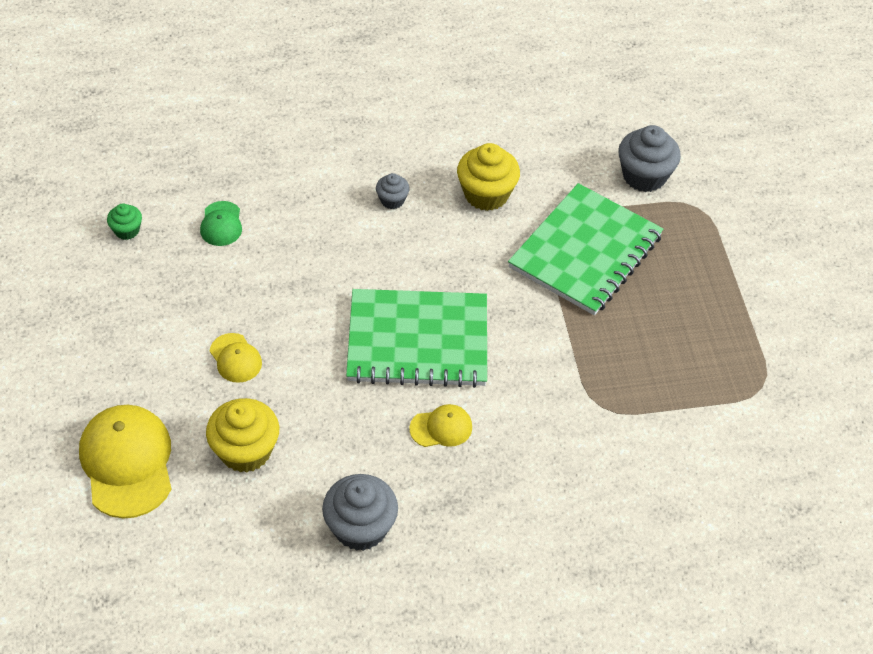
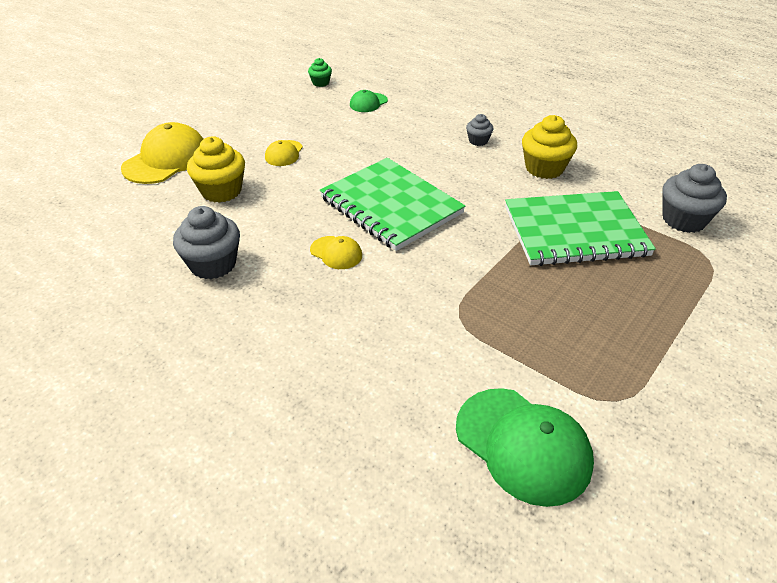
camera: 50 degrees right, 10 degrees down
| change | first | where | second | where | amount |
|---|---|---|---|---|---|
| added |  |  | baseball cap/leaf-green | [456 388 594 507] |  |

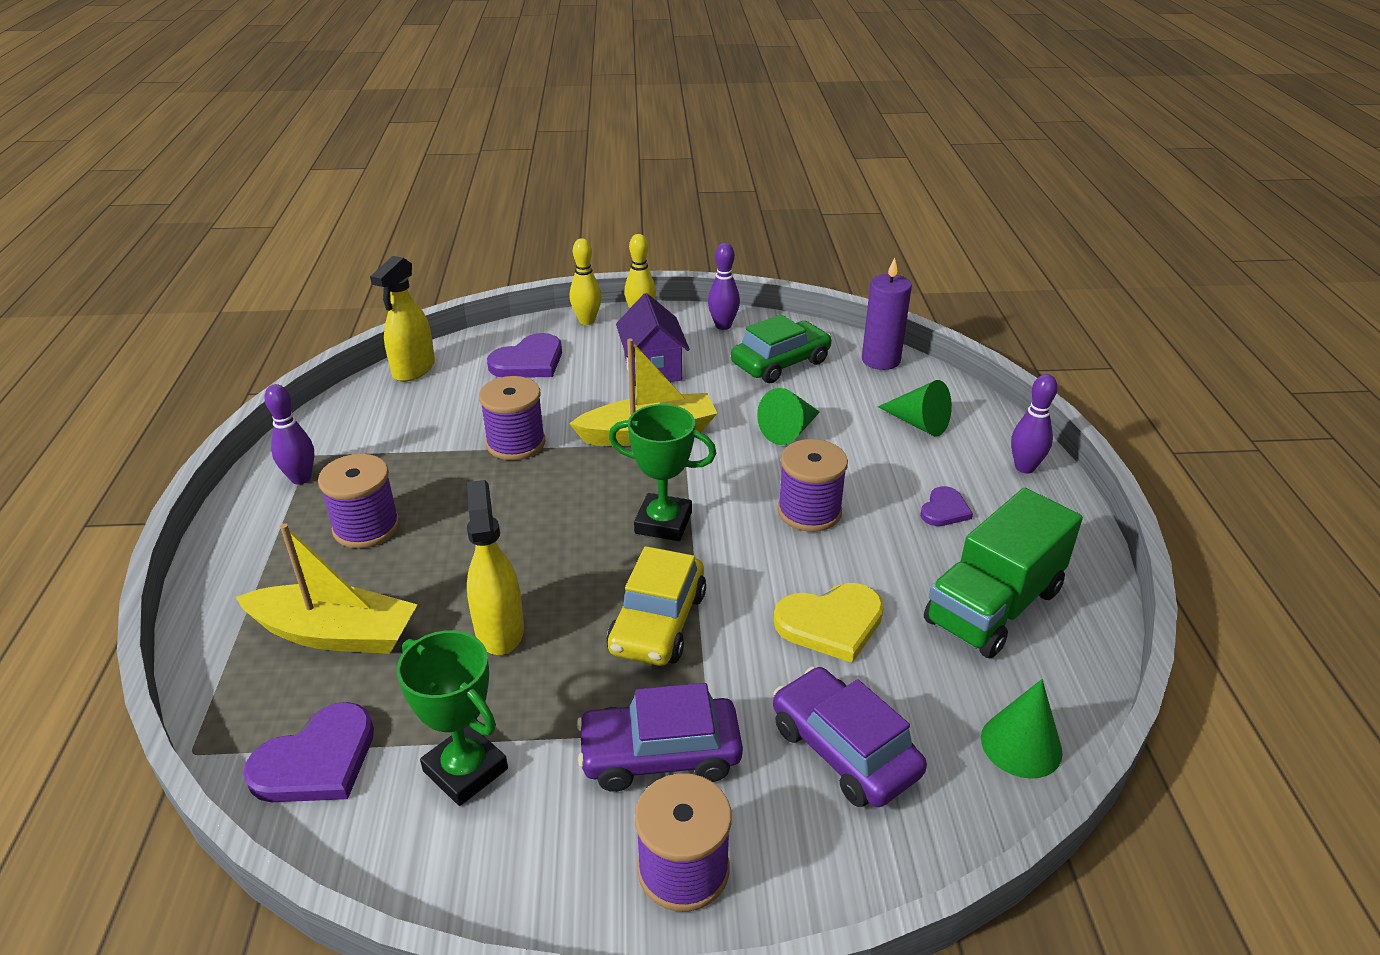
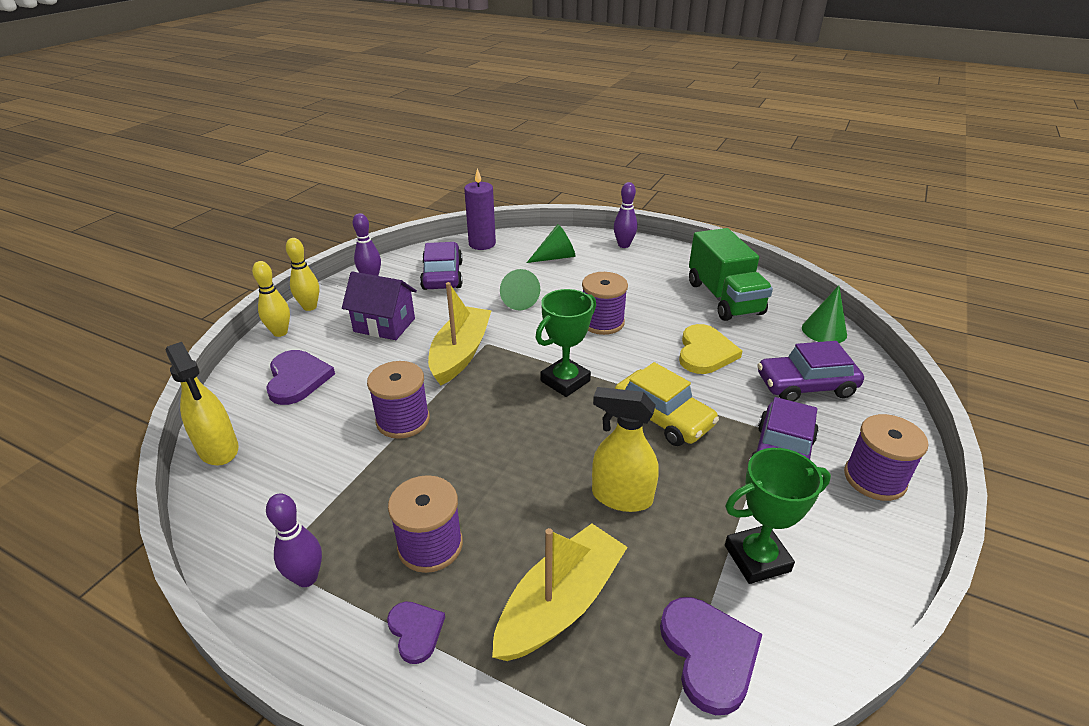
camera: 60 degrees left, 0 degrees up
| change | first | where | second | where | amount |
|---|---|---|---|---|---|
| recoloured | automobile/leaf-green | [731 314 832 383] | automobile/purple | [420 242 463 290] |  |
| moved | heart shape/purple | [920 486 973 526] |  | [387 602 445 664] |  |

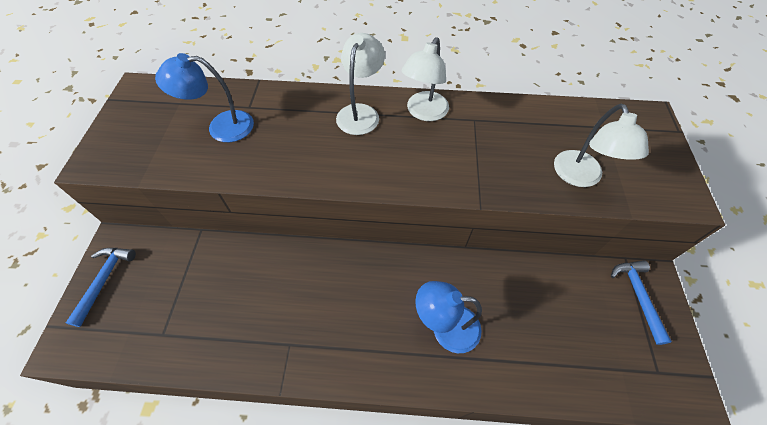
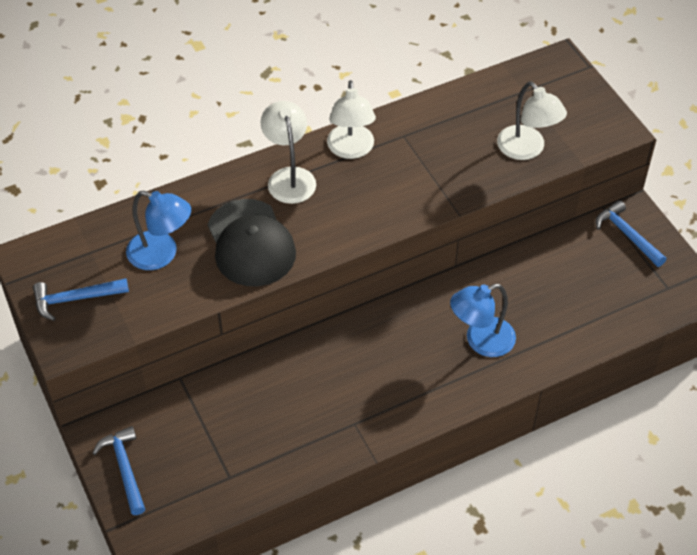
camera: 30 degrees left, 5 degrees down
| change | first | where | second | where | amount |
|---|---|---|---|---|---|
| turned | lamp/royal blue | [155 53 254 142] |  | [126 191 191 270] | 120 degrees counterclockwise |
| added |  |  | baseball cap/ebony | [208 199 296 286] |  |
| added |  |  | claw hammer/royal blue | [33 278 129 321] |  |

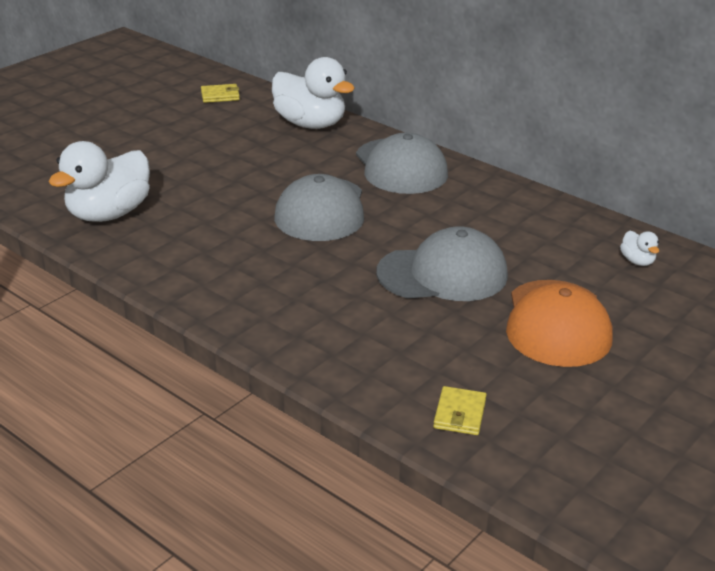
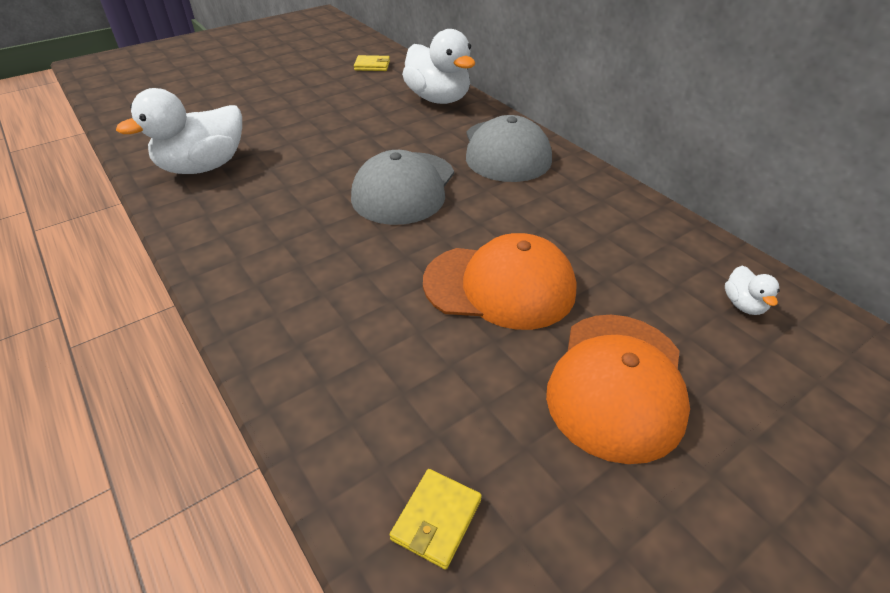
camera: 15 degrees right, 10 degrees up
| change | first | where | second | where | amount |
|---|---|---|---|---|---|
| recoloured | baseball cap/ash-grey | [377 226 508 301] | baseball cap/orange-coloured | [423 233 577 330] |  |

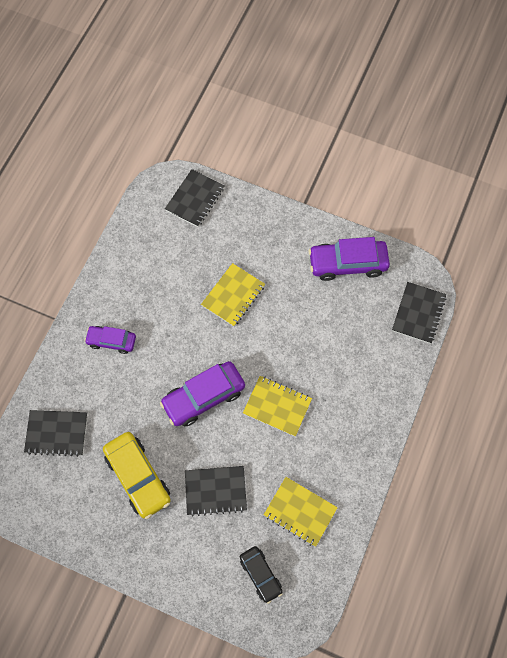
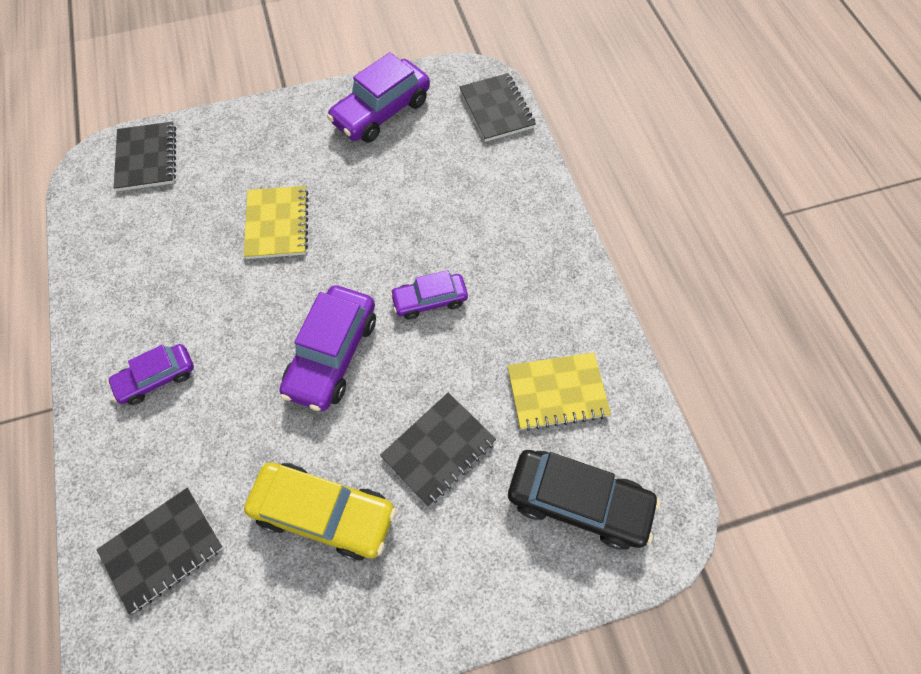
camera: 40 degrees left, 5 degrees down
| change | first | where | second | where | amount |
|---|---|---|---|---|---|
| replaced | notepad/bright yellow | [243 376 312 436] | automobile/purple | [390 270 468 320] |  |
| resized | automobile/ebony | [240 546 282 604] |  | [508 450 660 550] | x1.65 |

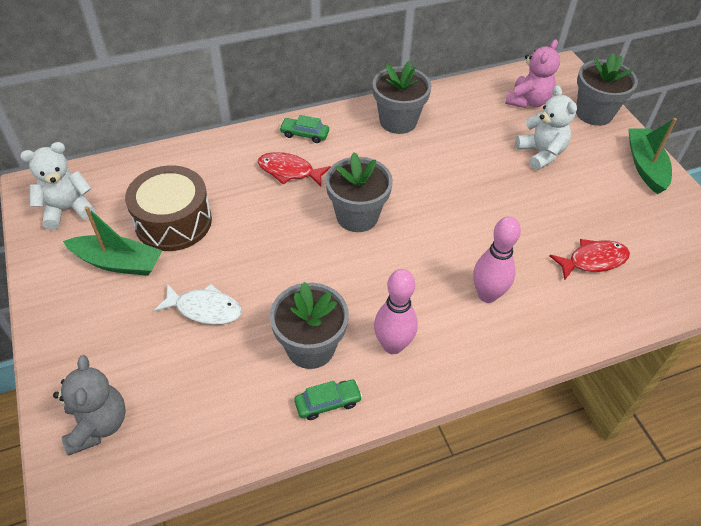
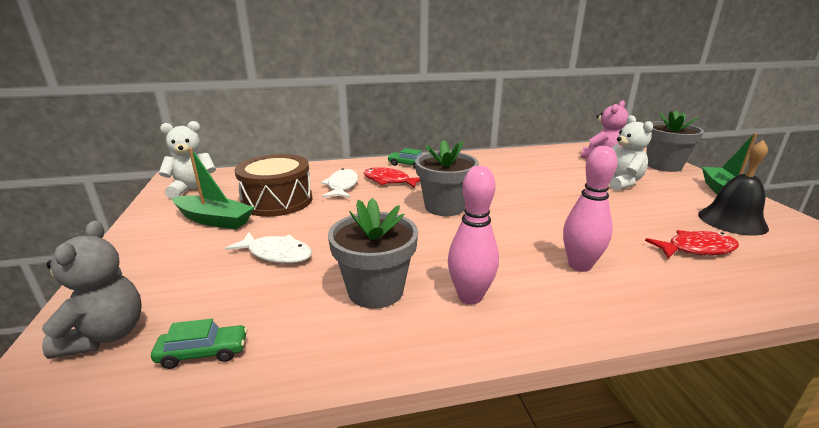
camera: 10 degrees right, 25 degrees down
| change | first | where | second | where | amount |
|---|---|---|---|---|---|
| removed | plant pot/ash-grey | [373 61 431 134] |  |  |  |
| moved | automobile/leaf-green | [294 380 363 420] |  | [151 319 247 369] |  |
| added |  |  | school bell/ebony | [698 140 769 236] |  |
| added |  |  | fish/white | [321 168 358 198] |  |

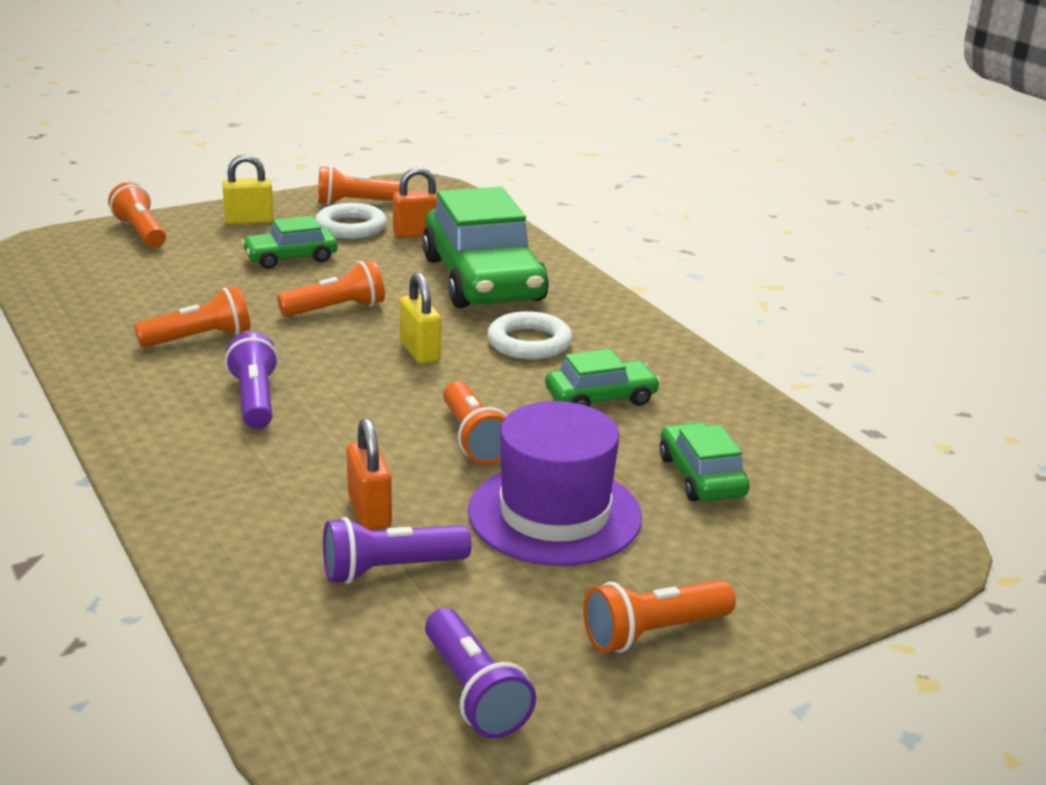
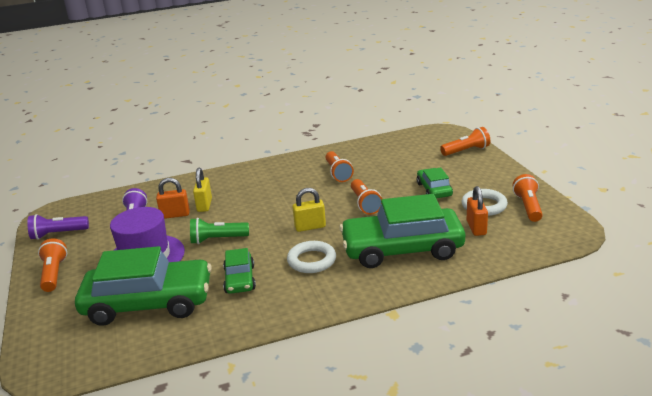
camera: 105 degrees right, 0 degrees up
| change | first | where | second | where | amount |
|---|---|---|---|---|---|
| moved | small lock/bright yellow | [222 154 274 224] |  | [193 168 212 212] |  |
| removed | flashlight/purple | [225 332 279 429] |  |  |  |
| recoloured | flashlight/orange-coloured | [443 381 508 464] | flashlight/leaf-green | [190 218 249 244] |  |
| resized | automobile/leaf-green | [659 422 750 501] |  | [75 246 212 326] | x2.03 |

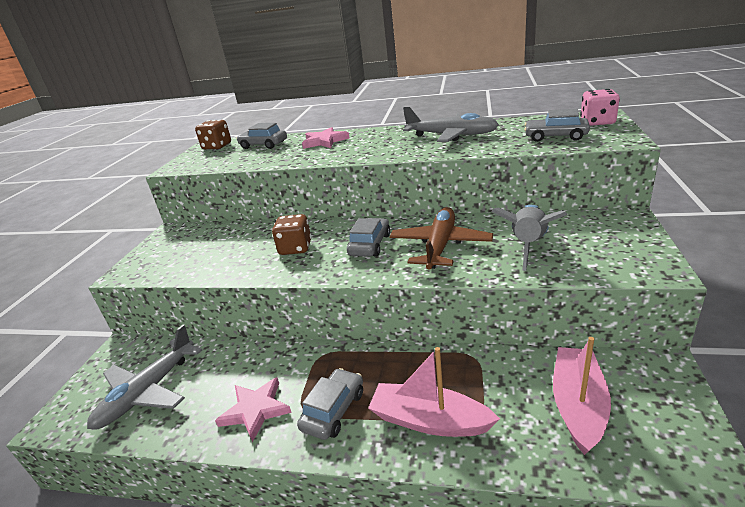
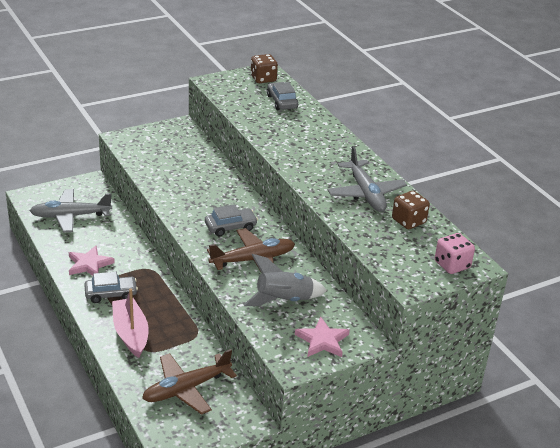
camera: 45 degrees right, 5 degrees up
| change | first | where | second | where | amount |
|---|---|---|---|---|---|
| removed | automobile/ash-grey | [524 109 590 142] |  |  |  |
| moved | five-pointed star/pink | [302 127 350 149] |  | [295 317 350 357] |  |
| moved | dice/russet | [272 214 311 255] |  | [392 191 430 229] |  |
| replaced | toy boat/pink | [553 337 611 455] | toy plane/russet | [142 349 237 415] |  |

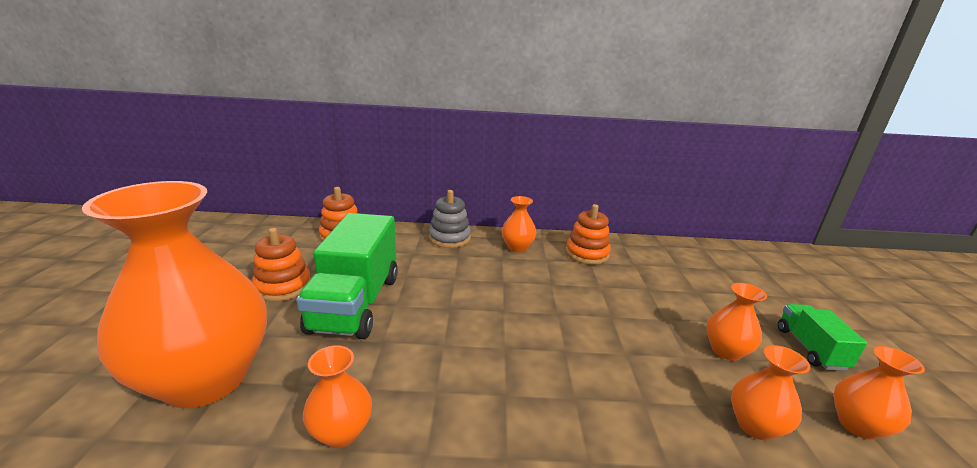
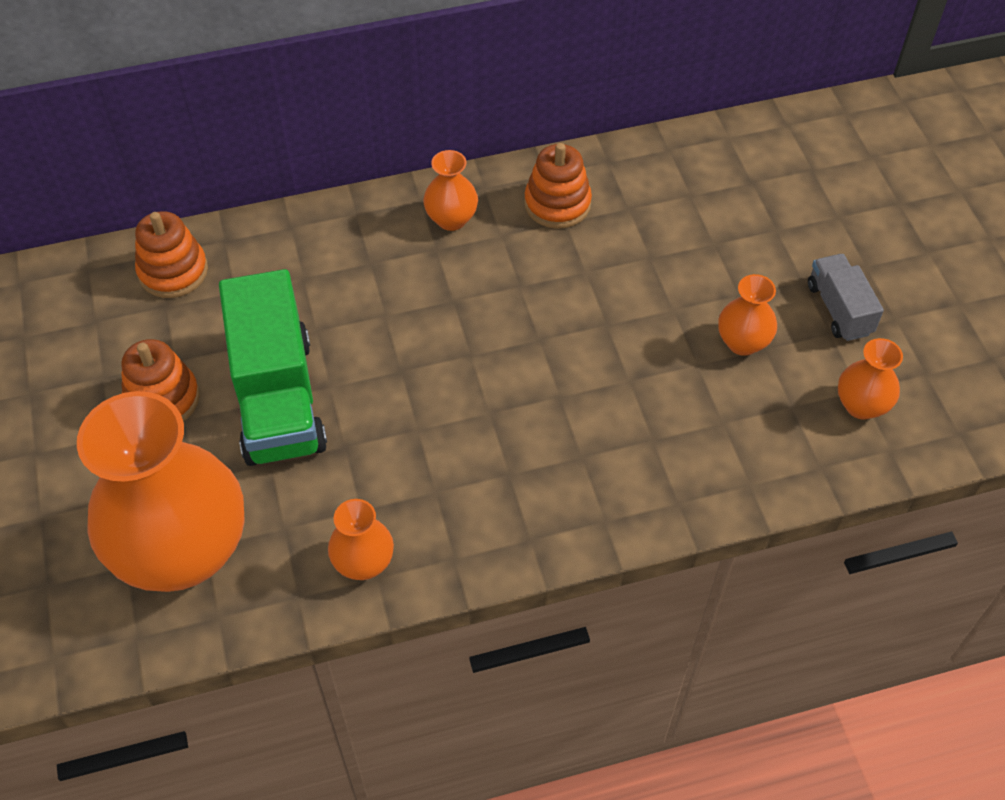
camera: 15 degrees left, 30 degrees up
| change | first | where | second | where | amount |
|---|---|---|---|---|---|
| removed | stacking rings/ash-grey | [429 190 471 248] |  |  |  |
| recoloured | lorry/leaf-green | [778 304 867 371] | lorry/ash-grey | [808 254 884 341] |  |
| removed | vase/orange-coloured | [731 345 810 440] |  |  |  |

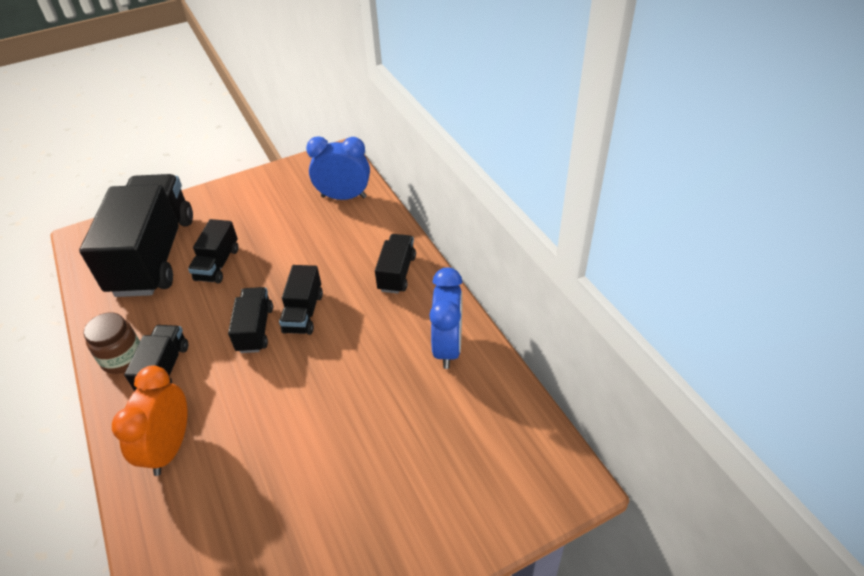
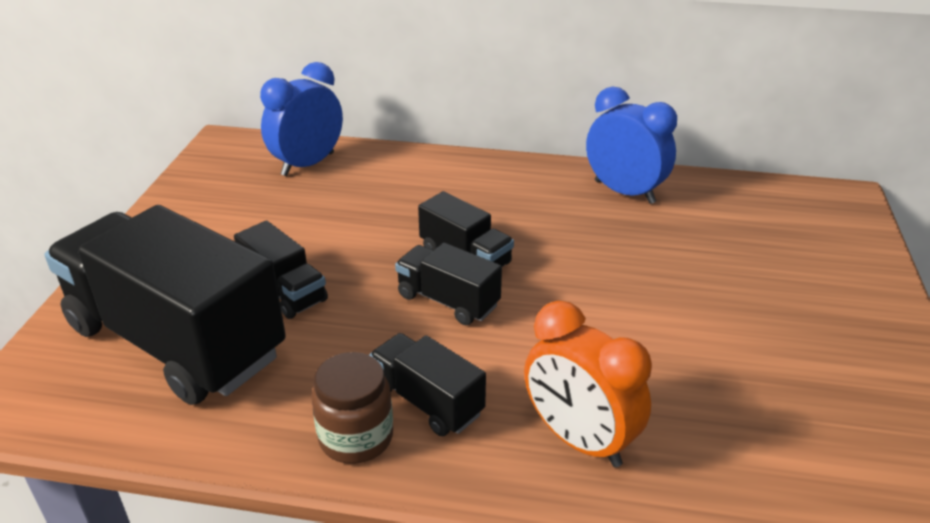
camera: 55 degrees left, 10 degrees down
| change | first | where | second | where | amount |
|---|---|---|---|---|---|
| removed | lorry/ebony | [375 234 416 294] |  |  |  |

